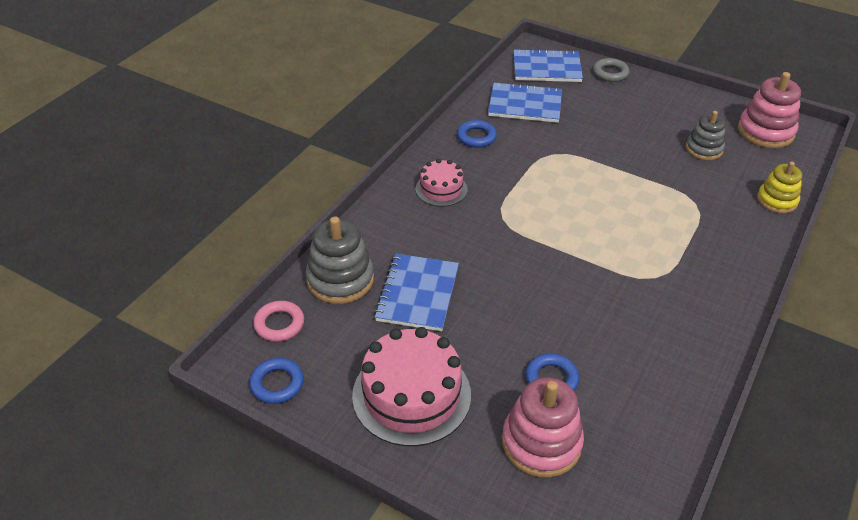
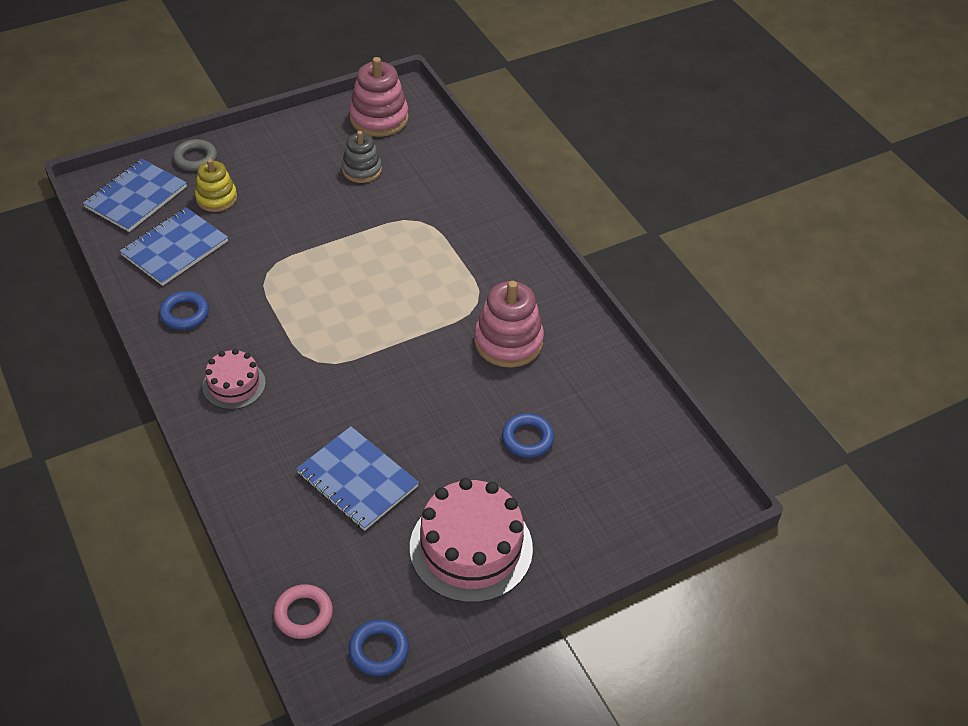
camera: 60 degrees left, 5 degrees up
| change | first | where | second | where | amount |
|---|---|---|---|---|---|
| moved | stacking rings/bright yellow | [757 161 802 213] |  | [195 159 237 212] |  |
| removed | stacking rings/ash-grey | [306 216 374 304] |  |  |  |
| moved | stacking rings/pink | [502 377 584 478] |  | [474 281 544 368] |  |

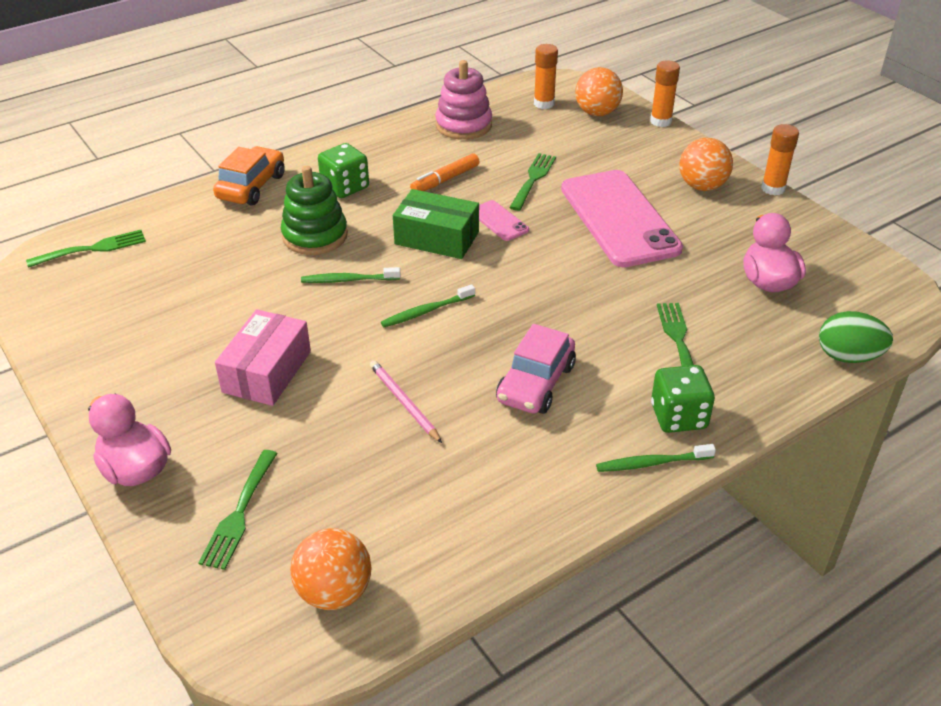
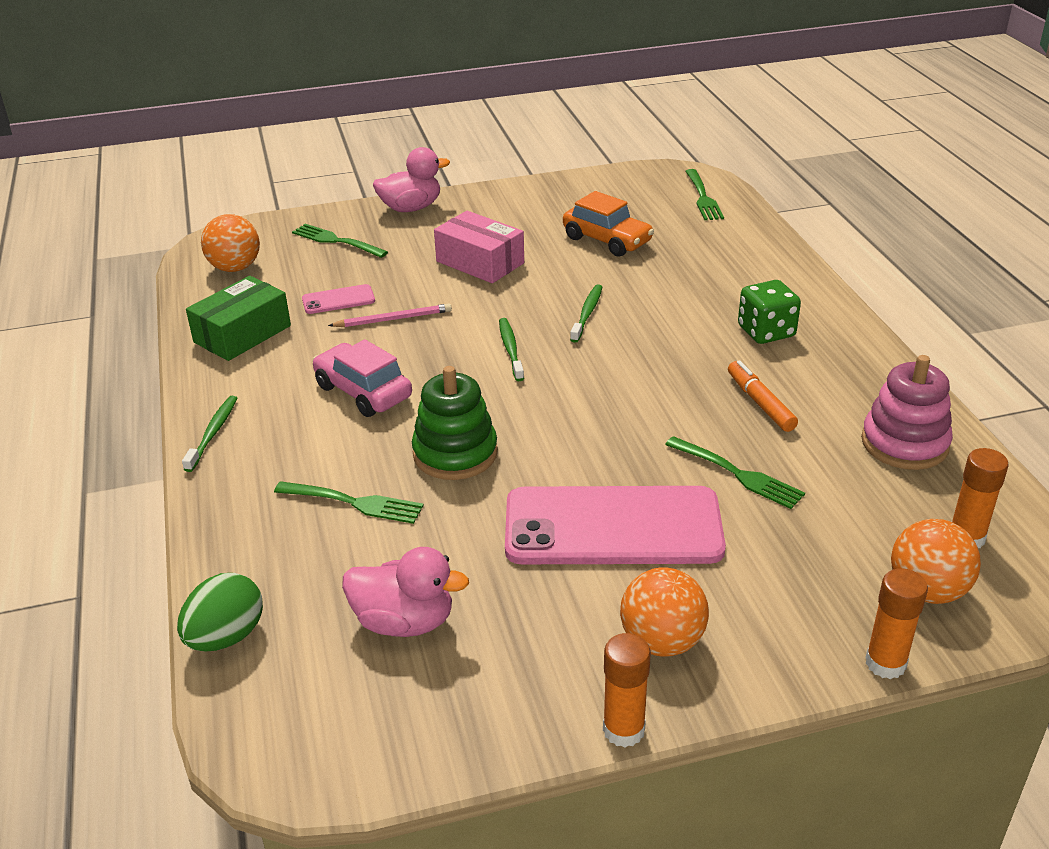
camera: 110 degrees right, 5 degrees down
| change | first | where | second | where | amount |
|---|---|---|---|---|---|
| moved | automobile/orange-coloured | [213 146 285 206] |  | [563 191 654 257] |  |
| moved | stacking rings/leaf-green | [281 166 348 255] |  | [412 366 498 480] |  |
| moved | parcel/leaf-green | [393 189 479 259] |  | [186 276 291 361] |  |
| moved | phone/pink | [479 200 529 241] |  | [302 284 375 314] |  |
| removed | dice/leaf-green | [651 365 715 433] |  |  |  |

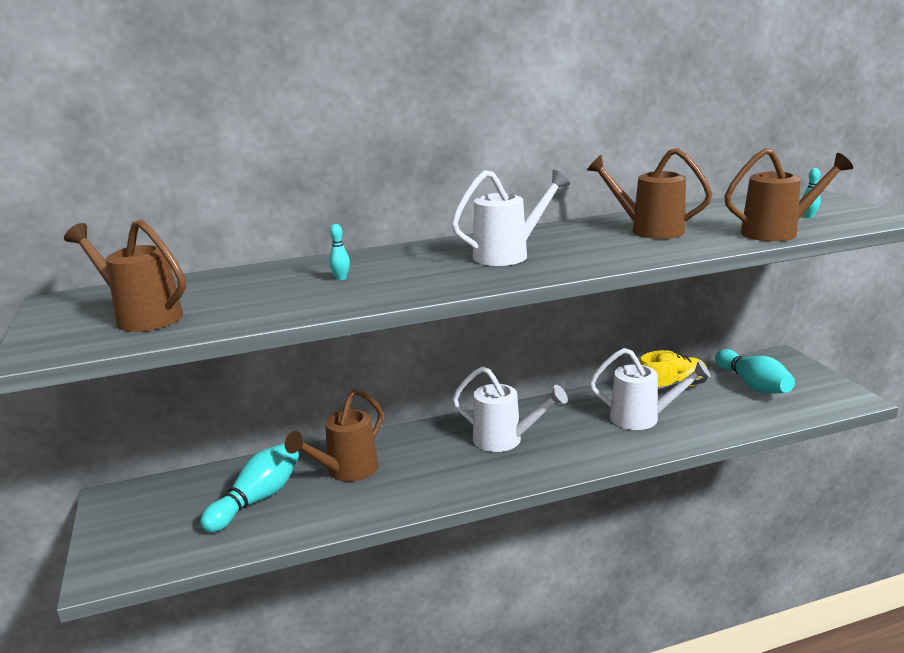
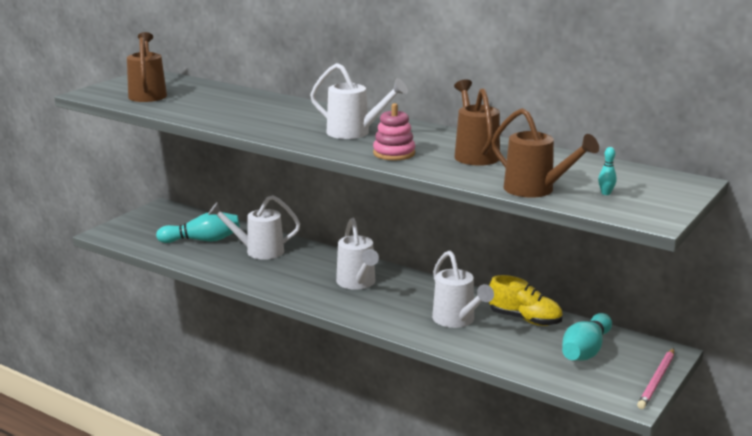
camera: 50 degrees right, 0 degrees up
| change | first | where | second | where | amount |
|---|---|---|---|---|---|
| removed | skittle/teal | [329 224 350 280] |  |  |  |
| recoloured | sprinkling can/russet | [285 389 384 482] | sprinkling can/white | [208 195 300 260] |  |
| added |  |  | stacking rings/pink | [373 103 415 160] |  |
| added |  |  | wooden pencil/pink | [637 348 674 409] |  |

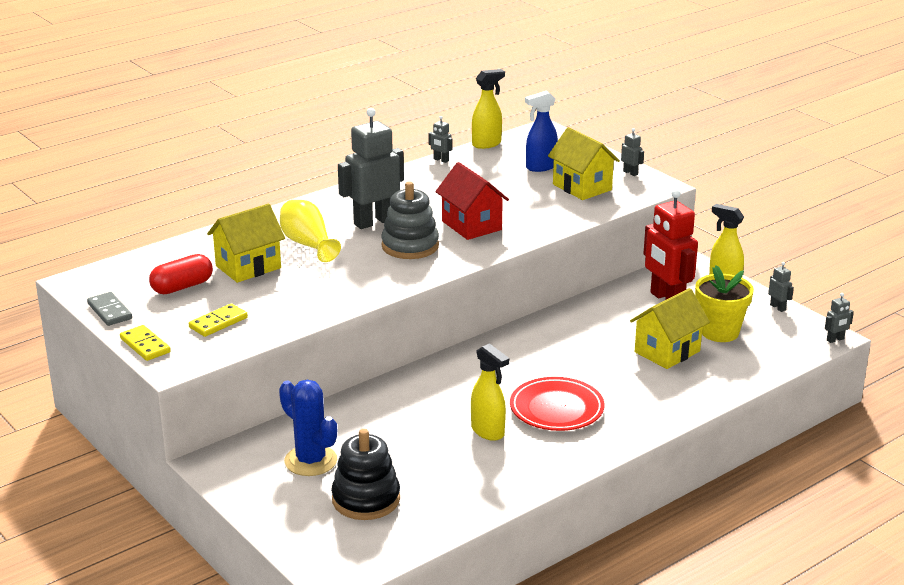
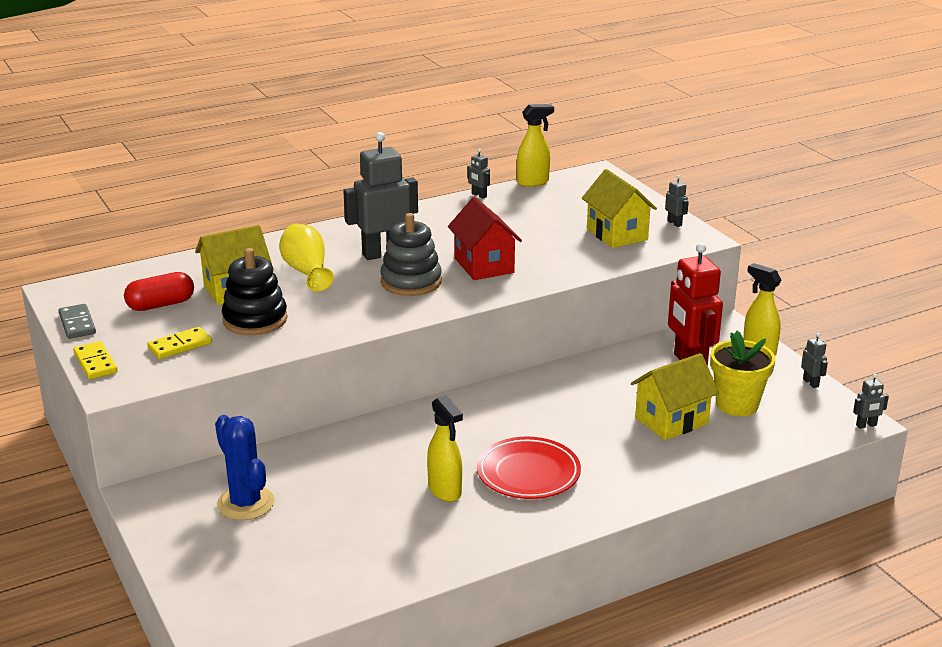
camera: 10 degrees right, 0 degrees up
| change | first | where | second | where | amount |
|---|---|---|---|---|---|
| removed | spray cleaner/royal blue | [525 91 558 172] |  |  |  |
| moved | stacking rings/ebony | [331 429 400 520] |  | [222 248 288 335] |  |

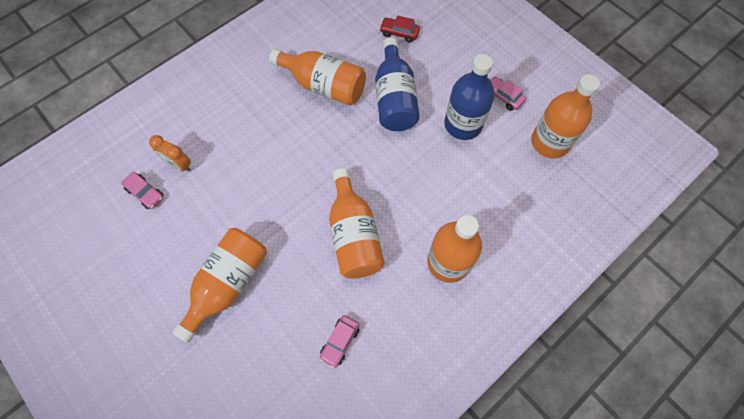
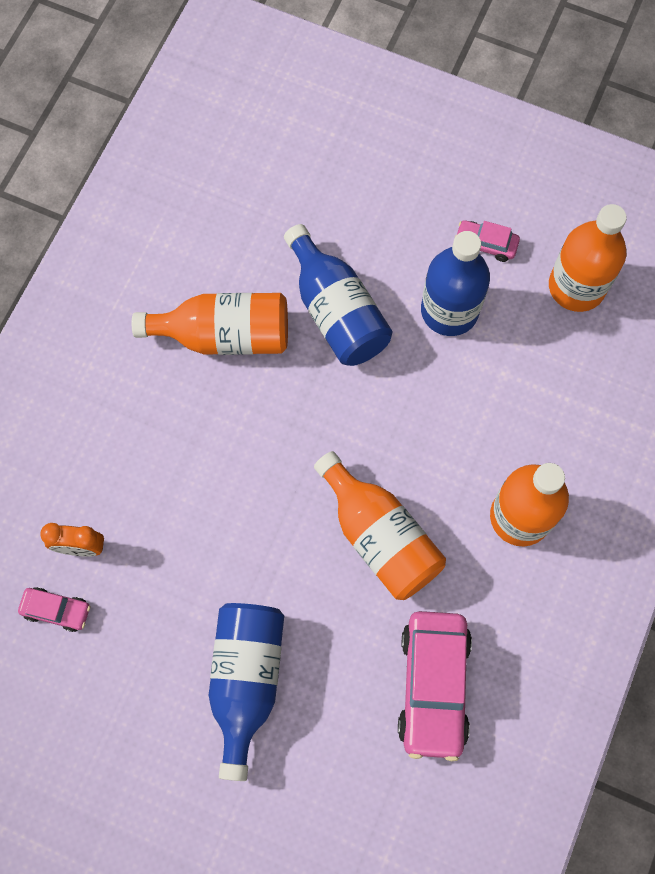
camera: 25 degrees left, 5 degrees up
| change | first | where | second | where | amount |
|---|---|---|---|---|---|
| removed | automobile/red | [380 15 420 43] |  |  |  |
| recoloured | bottle/orange-coloured | [172 228 267 343] | bottle/royal blue | [209 603 284 781] |  |
| resized | automobile/pink | [320 315 360 368] |  | [398 611 472 761] | x2.01 |

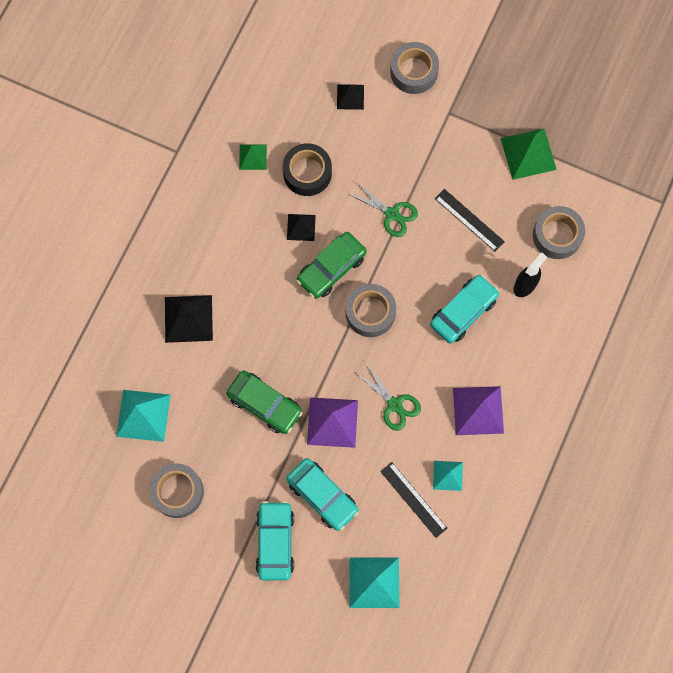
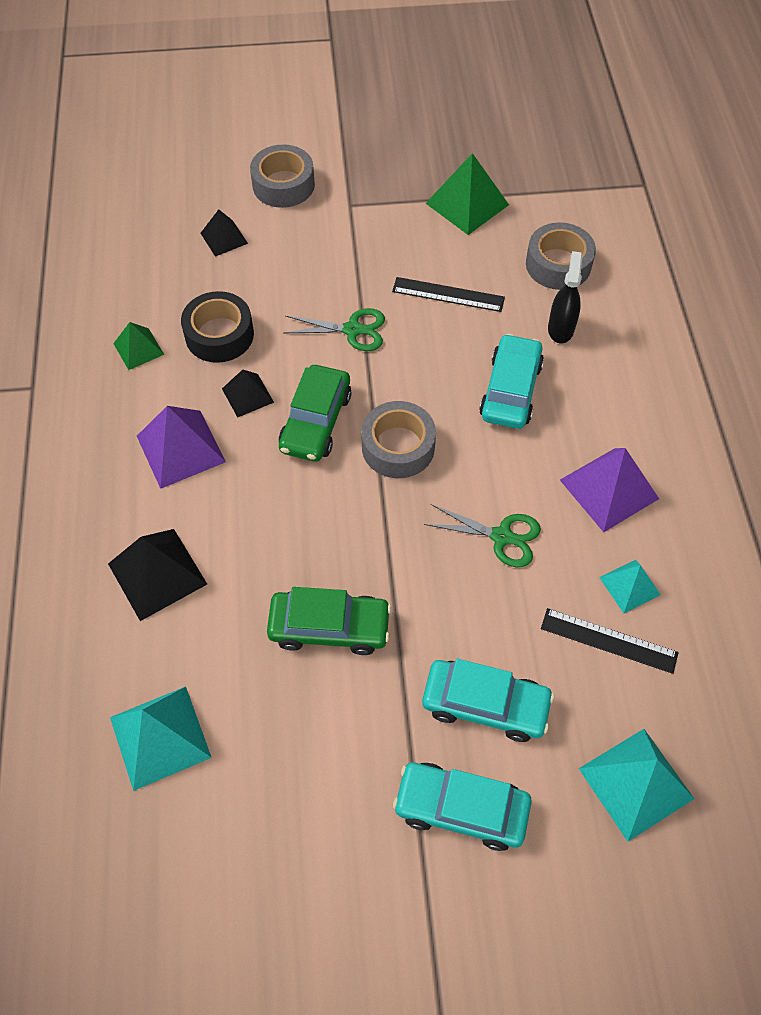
camera: 30 degrees left, 15 degrees down
| change | first | where | second | where | amount |
|---|---|---|---|---|---|
| moved | solid pyramid/purple | [307 397 358 448] |  | [137 406 226 489] |  |
| removed | sticky tape/ash-grey | [149 463 204 518] |  |  |  |
| turned | automobile/teal | [256 501 294 580] |  | [393 762 532 851] | 45 degrees counterclockwise |

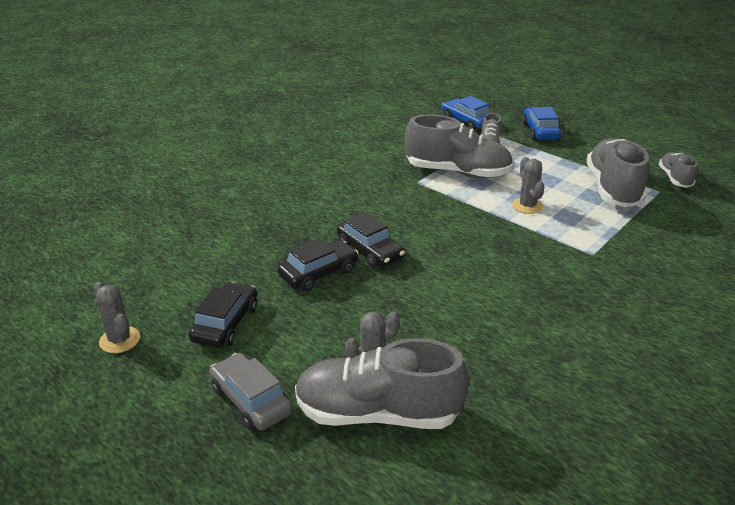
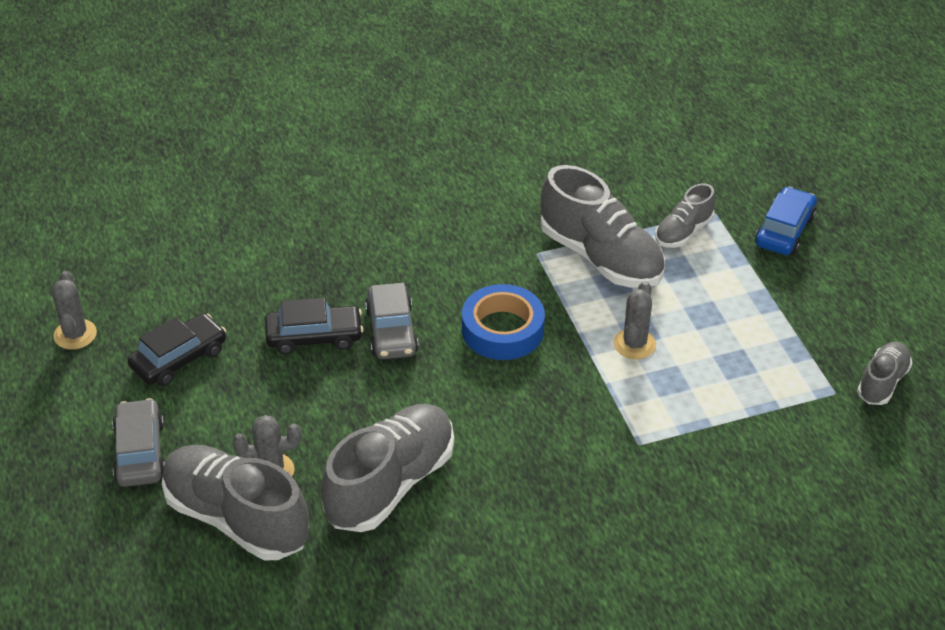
camera: 30 degrees right, 10 degrees up
| change | first | where | second | where | amount |
|---|---|---|---|---|---|
| removed | automobile/royal blue | [442 96 490 130] |  |  |  |
| moved | shoe/ash-grey | [586 138 649 207] |  | [321 404 454 532] |  |
| recoloured | automobile/ebony | [337 212 405 268] | automobile/ash-grey | [365 283 419 359] |  |
| added |  |  | sticky tape/royal blue | [462 284 545 360] |  |

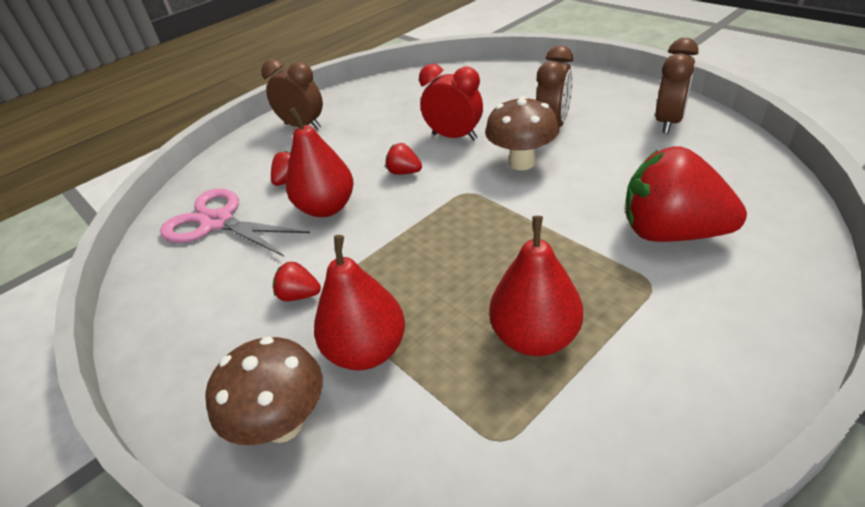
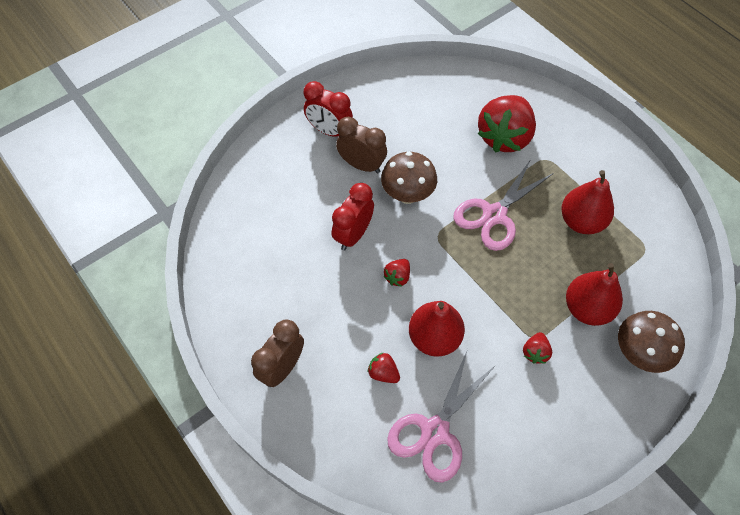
camera: 90 degrees left, 20 degrees up
| change | first | where | second | where | amount |
|---|---|---|---|---|---|
| removed | bedside clock/russet | [655 38 698 133] |  |  |  |
| added |  |  | bedside clock/red | [304 81 353 137] |  |
| added |  |  | pair of scissors/pink | [454 159 554 251] |  |

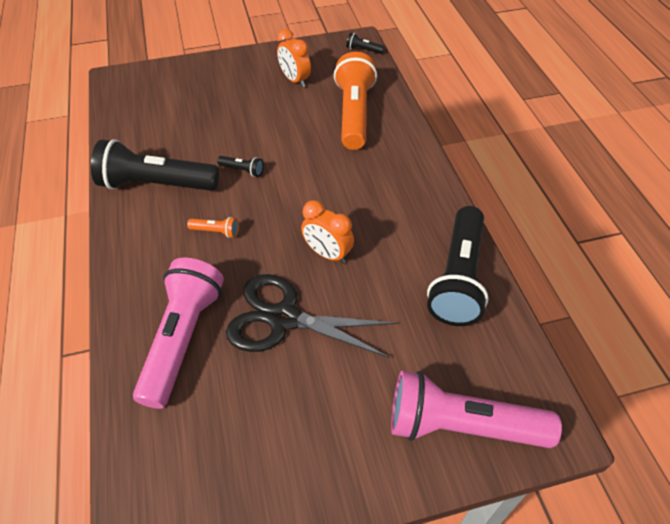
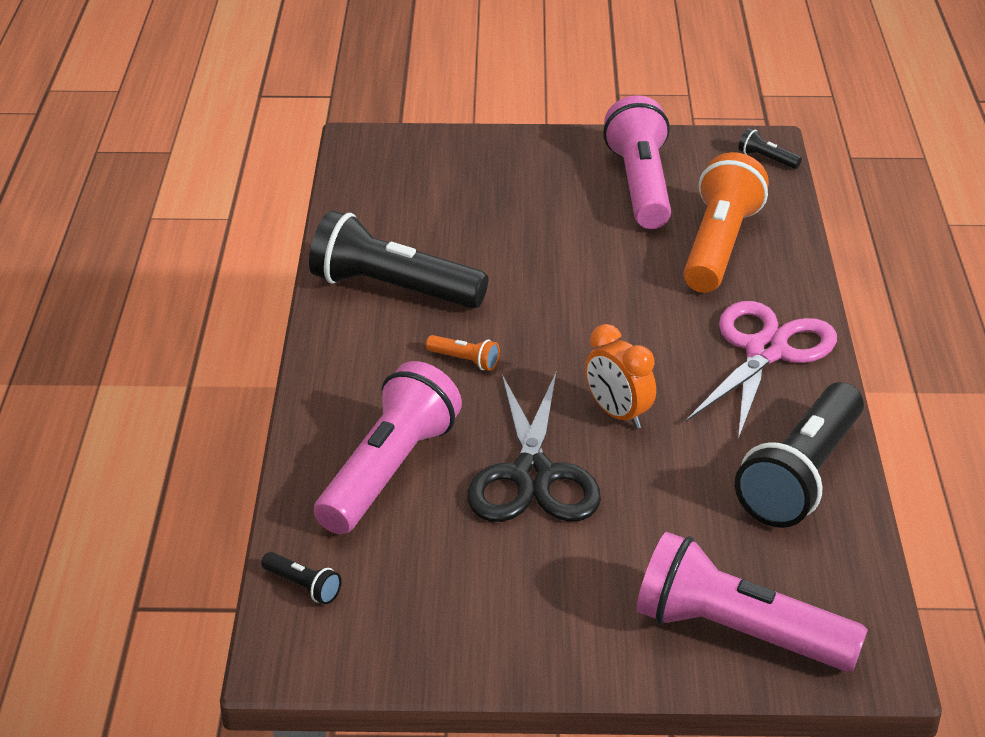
camera: 15 degrees right, 15 degrees down
| change | first | where | second | where | amount |
|---|---|---|---|---|---|
| replaced | bedside clock/orange-coloured | [277 29 311 88] | flashlight/pink | [603 95 671 229] |  |
| moved | flashlight/ebony | [217 156 264 177] |  | [261 552 342 605] |  |
| turned | pair of scissors/ebony | [226 274 398 358] |  | [468 373 601 522] | 120 degrees counterclockwise |
| added |  |  | pair of scissors/pink | [685 301 837 440] |  |

